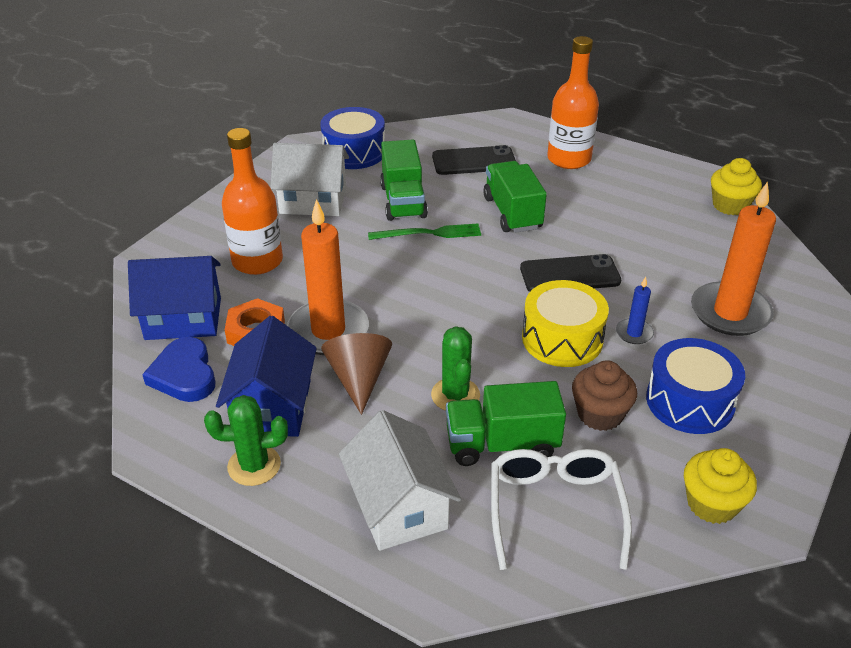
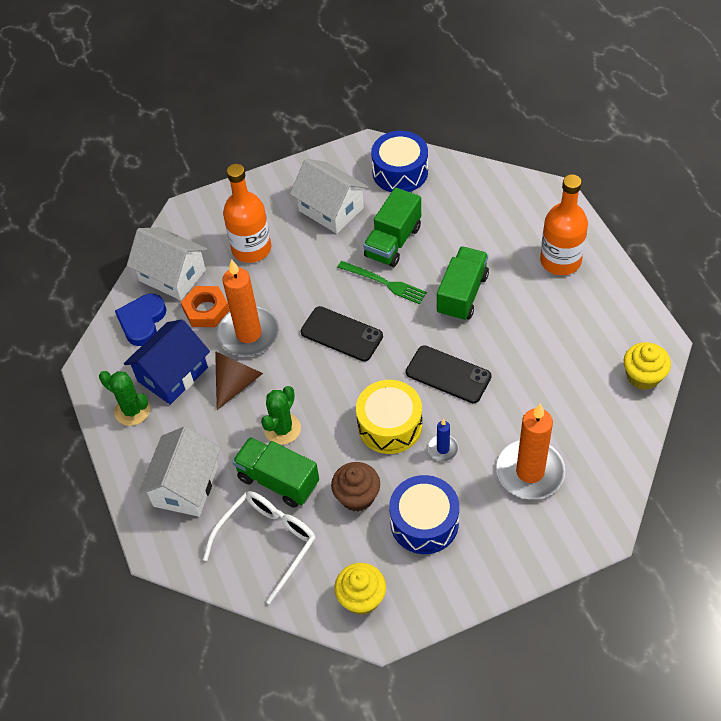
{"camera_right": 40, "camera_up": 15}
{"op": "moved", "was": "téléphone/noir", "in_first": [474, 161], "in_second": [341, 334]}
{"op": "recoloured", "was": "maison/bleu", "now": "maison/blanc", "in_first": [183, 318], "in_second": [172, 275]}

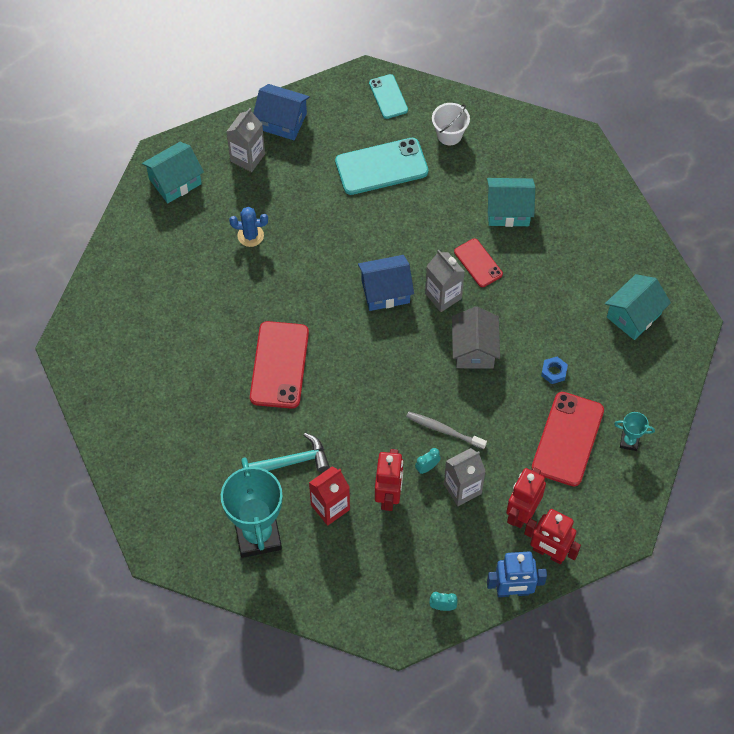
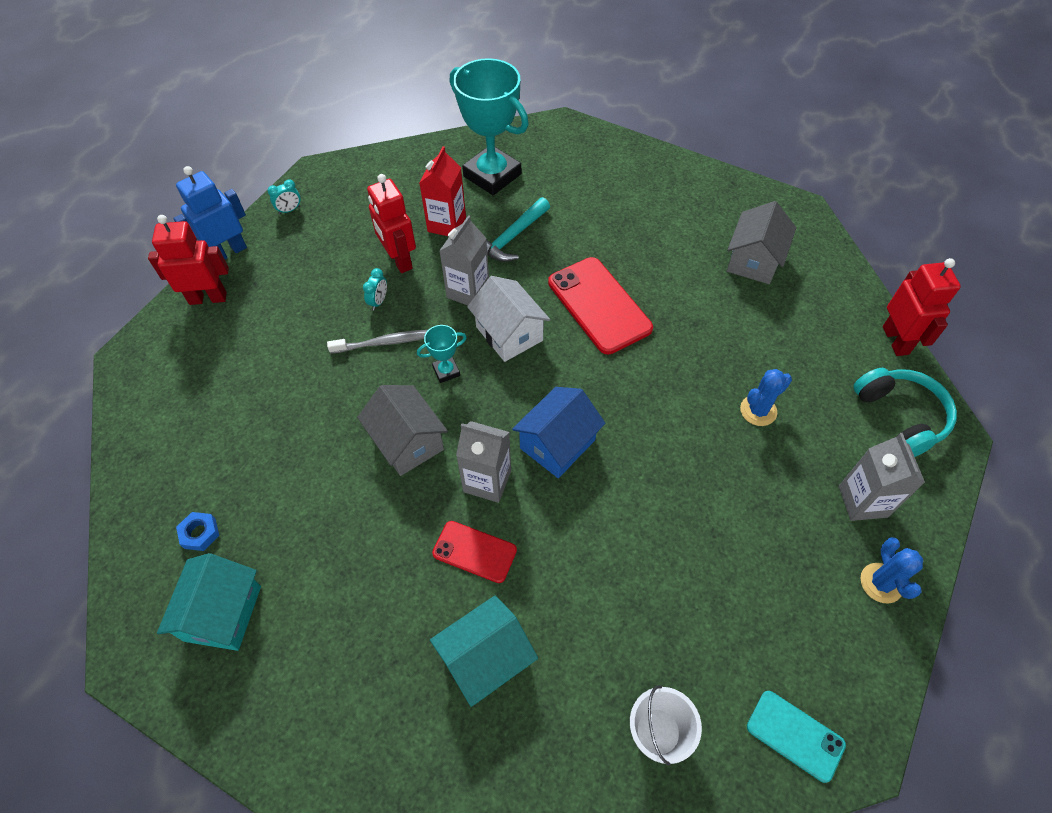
{"camera_right": 145, "camera_up": -5}
{"op": "replaced", "was": "maison/bleu", "now": "cactus/bleu", "in_first": [282, 121], "in_second": [881, 583]}
{"op": "removed", "was": "téléphone/turquoise", "in_first": [381, 167]}
{"op": "replaced", "was": "maison/turquoise", "now": "casque audio/turquoise", "in_first": [175, 181], "in_second": [900, 417]}
{"op": "moved", "was": "écrou/bleu", "in_first": [554, 372], "in_second": [200, 533]}
{"op": "removed", "was": "téléphone/rouge", "in_first": [567, 439]}
{"op": "moved", "was": "trophée/turquoise", "in_first": [629, 441], "in_second": [446, 371]}
{"op": "moved", "was": "brique de lait/gris", "in_first": [462, 489], "in_second": [468, 291]}
{"op": "moved", "was": "robot/rouge", "in_first": [522, 513], "in_second": [895, 340]}
{"op": "added", "now": "maison/gris", "in_second": [753, 260]}
{"op": "added", "now": "maison/blanc", "in_second": [509, 333]}

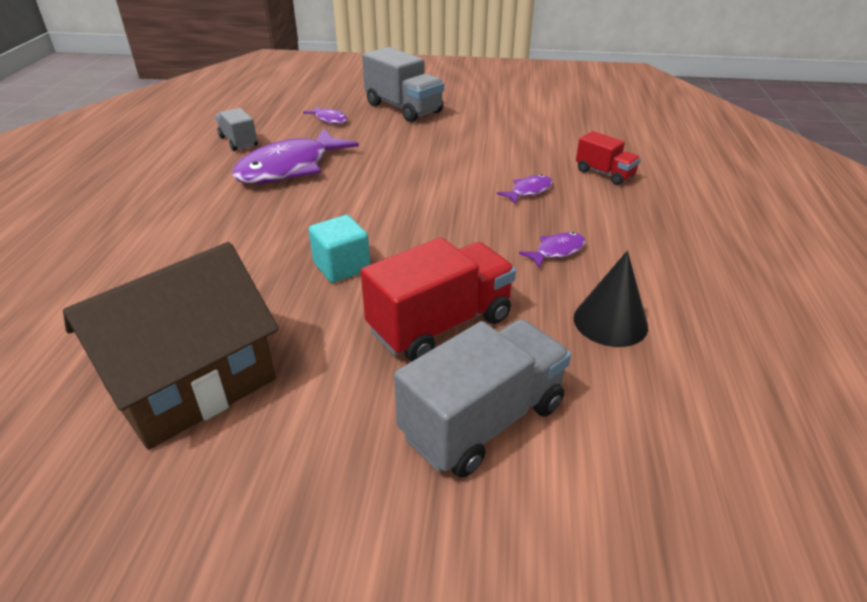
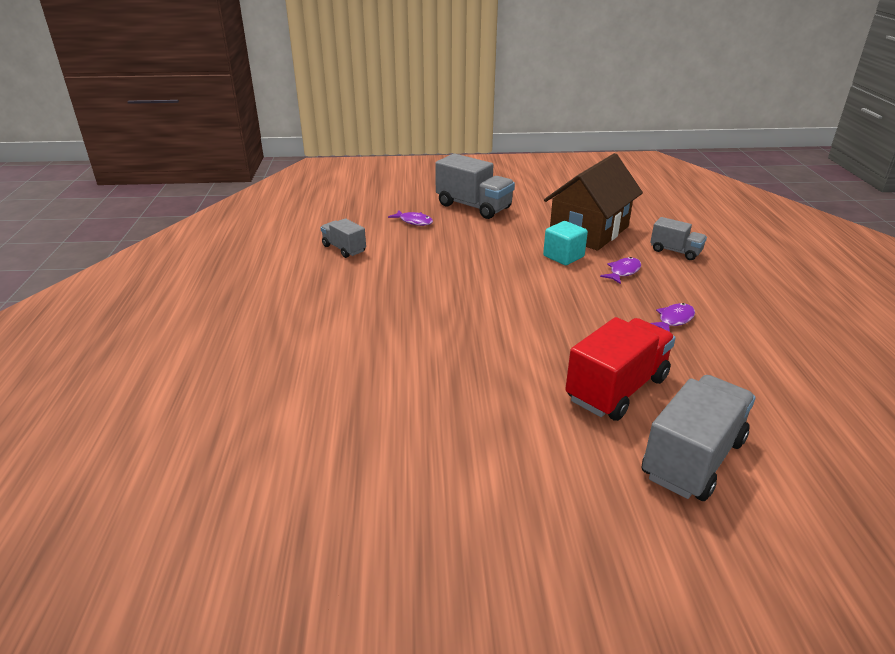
{"camera_right": -10, "camera_up": -5}
{"op": "removed", "was": "poisson/violet", "in_first": [290, 168]}
{"op": "recoloured", "was": "camion/rouge", "now": "camion/gris", "in_first": [604, 173], "in_second": [675, 251]}
{"op": "moved", "was": "cube/turquoise", "in_first": [341, 267], "in_second": [563, 256]}
{"op": "moved", "was": "maison/marron", "in_first": [191, 383], "in_second": [589, 231]}
{"op": "removed", "was": "cône/noir", "in_first": [610, 322]}

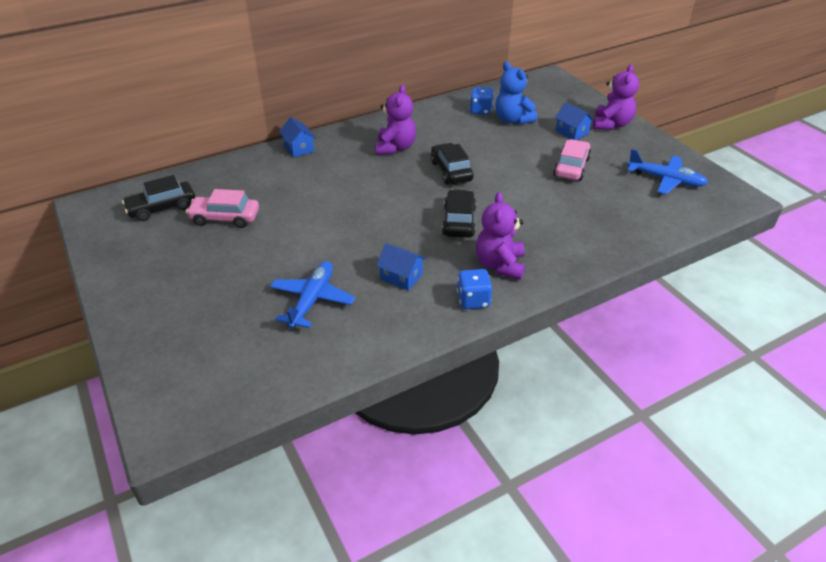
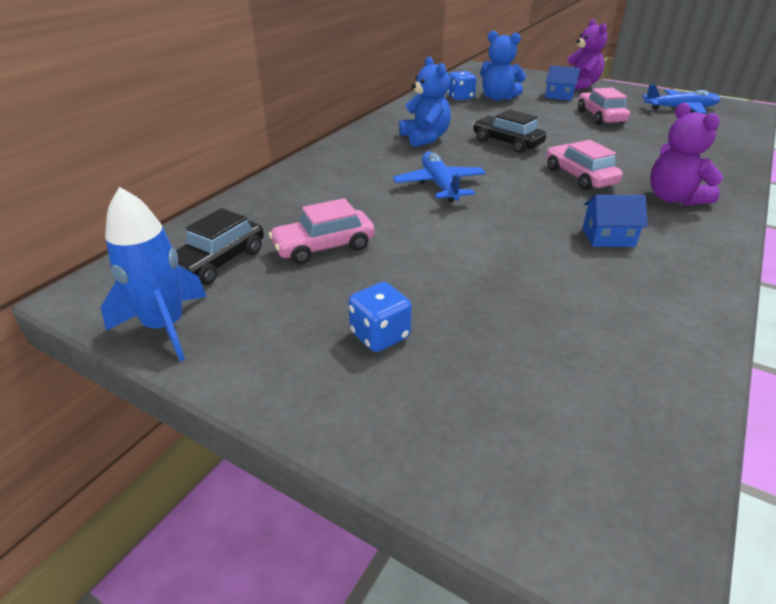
{"camera_right": -30, "camera_up": -5}
{"op": "recoloured", "was": "ours en peluche/violet", "now": "ours en peluche/bleu", "in_first": [395, 147], "in_second": [425, 138]}
{"op": "removed", "was": "maison/bleu", "in_first": [299, 148]}
{"op": "recoloured", "was": "voiture/noir", "now": "voiture/rose", "in_first": [459, 221], "in_second": [579, 176]}
{"op": "moved", "was": "avion/bleu", "in_first": [312, 300], "in_second": [439, 185]}
{"op": "moved", "was": "dé/bleu", "in_first": [473, 300], "in_second": [380, 335]}
{"op": "added", "now": "fusée/bleu", "in_second": [165, 327]}

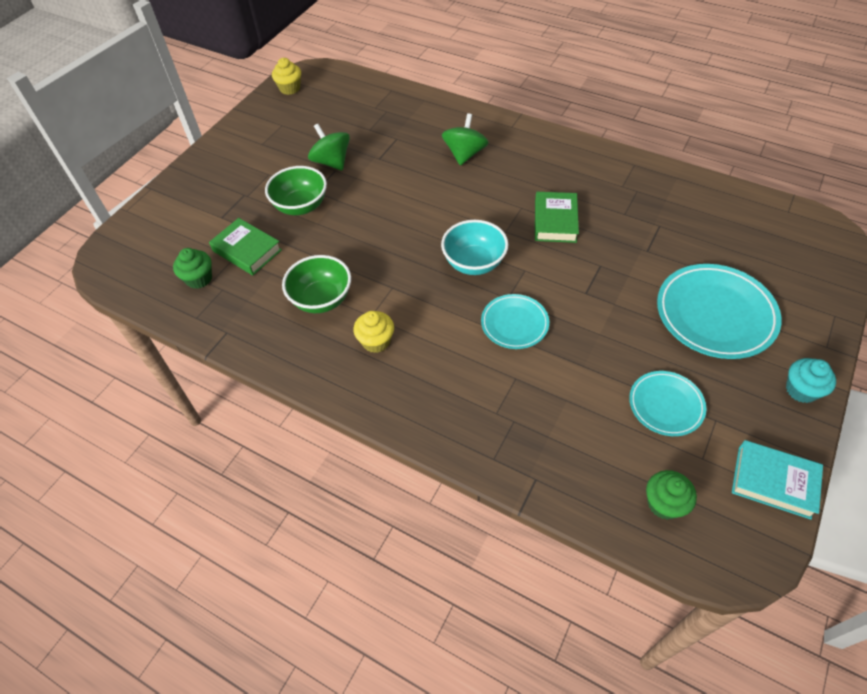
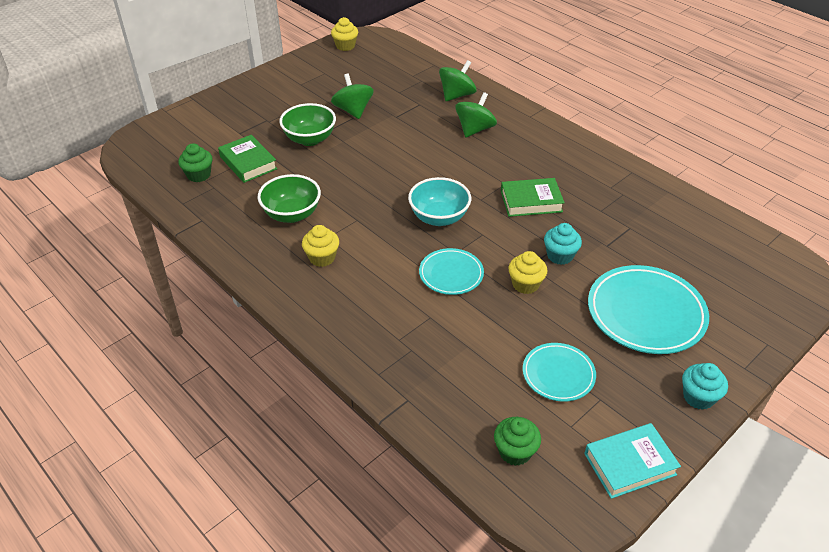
{"camera_right": 15, "camera_up": -10}
{"op": "turned", "was": "livre/vert", "in_first": [555, 221], "in_second": [531, 201], "clockwise": 60}
{"op": "turned", "was": "livre/turquoise", "in_first": [773, 482], "in_second": [629, 464], "clockwise": -60}
{"op": "added", "now": "toupie/vert", "in_second": [457, 95]}
{"op": "added", "now": "muffin/turquoise", "in_second": [560, 256]}
{"op": "added", "now": "muffin/jaune", "in_second": [525, 284]}

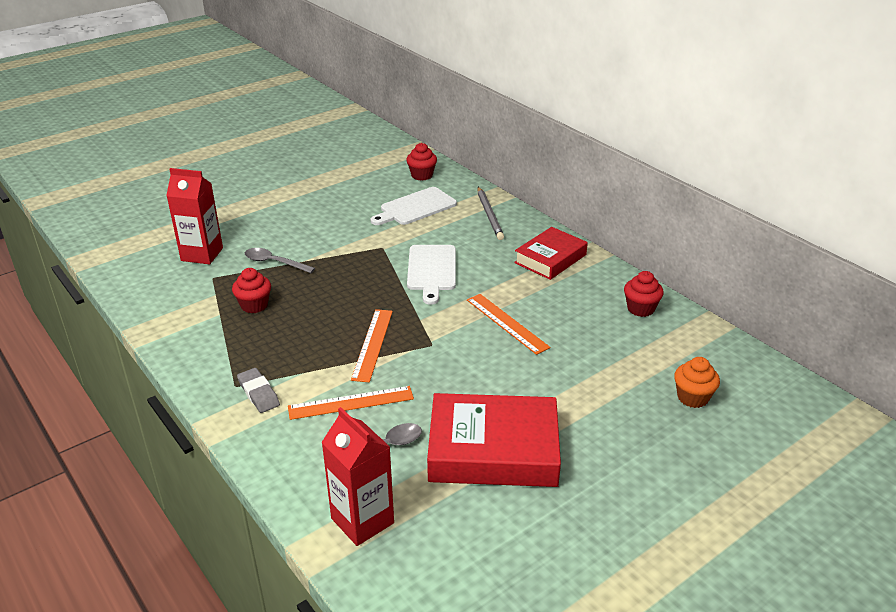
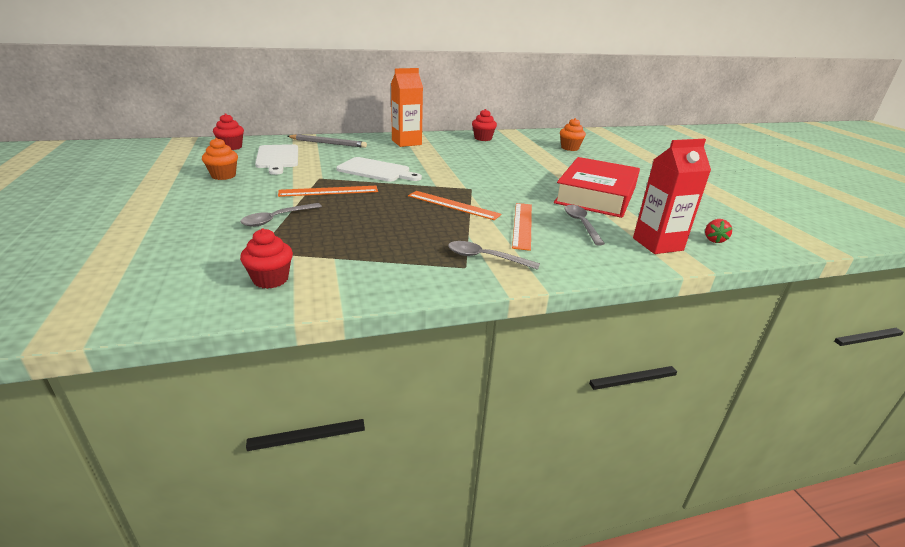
{"camera_right": -70, "camera_up": -5}
{"op": "removed", "was": "brique de lait/rouge", "in_first": [202, 254]}
{"op": "replaced", "was": "livre/rouge", "now": "brique de lait/orange", "in_first": [550, 259], "in_second": [406, 142]}
{"op": "moved", "was": "muffin/rouge", "in_first": [254, 305], "in_second": [270, 279]}
{"op": "moved", "was": "règle/orange", "in_first": [507, 323], "in_second": [328, 191]}
{"op": "replaced", "was": "gomme/gris", "now": "cuillère/gris", "in_first": [258, 393], "in_second": [485, 258]}
{"op": "added", "now": "muffin/orange", "in_second": [223, 176]}
{"op": "added", "now": "fraise/rouge", "in_second": [714, 240]}

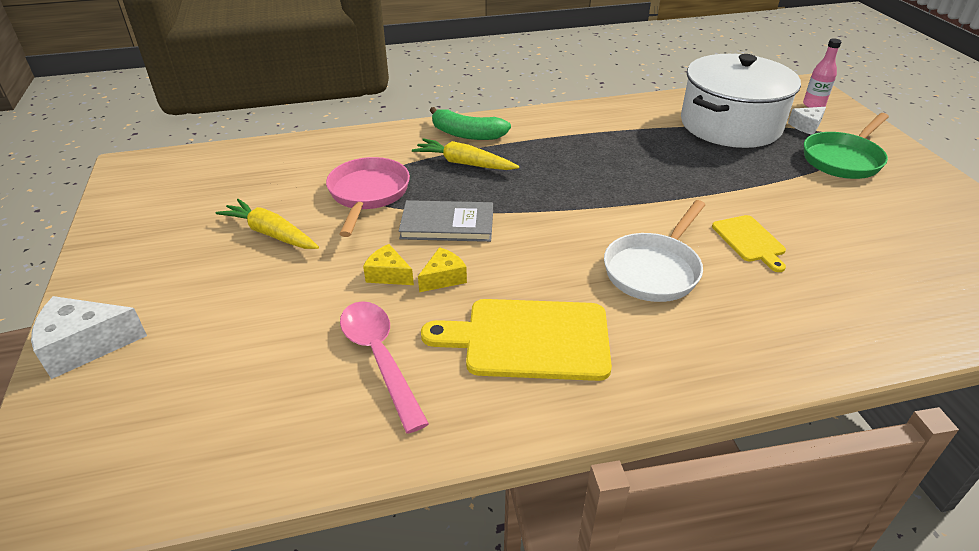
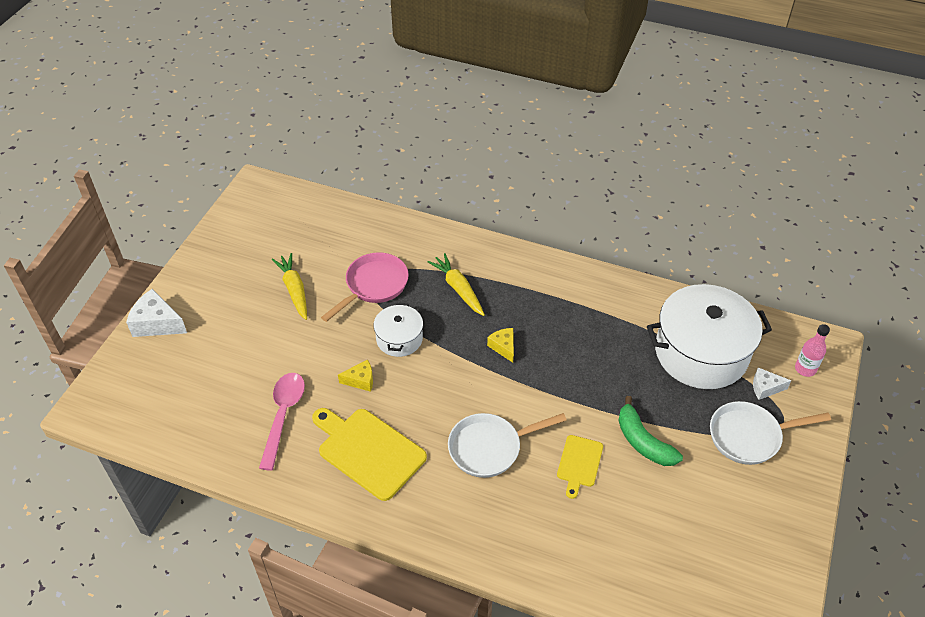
{"camera_right": 35, "camera_up": 10}
{"op": "moved", "was": "banane/vert", "in_first": [467, 134], "in_second": [643, 441]}
{"op": "recoloured", "was": "poêle/vert", "now": "poêle/blanc", "in_first": [843, 159], "in_second": [749, 436]}
{"op": "replaced", "was": "livre/gris", "now": "marmite/blanc", "in_first": [447, 224], "in_second": [399, 339]}
{"op": "moved", "was": "fromage/jaune", "in_first": [388, 275], "in_second": [503, 347]}

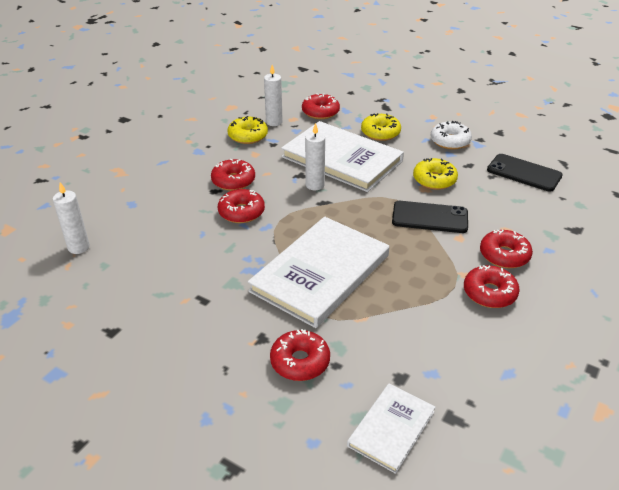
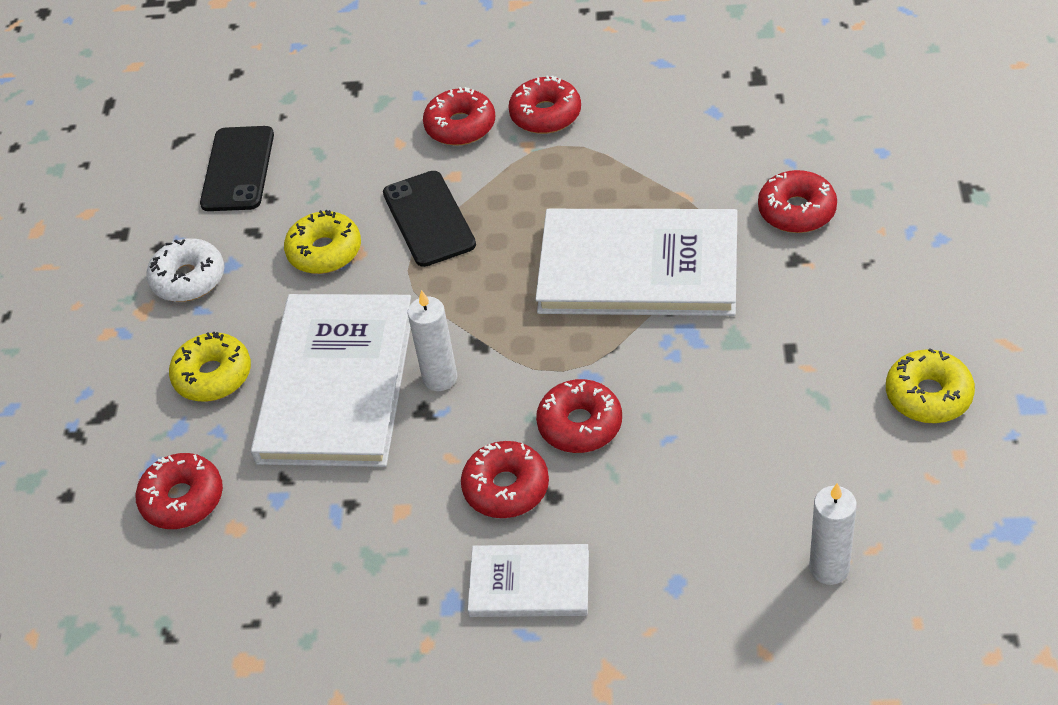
{"camera_right": -115, "camera_up": 10}
{"op": "removed", "was": "bougie/blanc", "in_first": [274, 122]}
{"op": "moved", "was": "beignet/jaune", "in_first": [248, 136], "in_second": [928, 395]}
{"op": "moved", "was": "livre/blanc", "in_first": [391, 429], "in_second": [529, 583]}

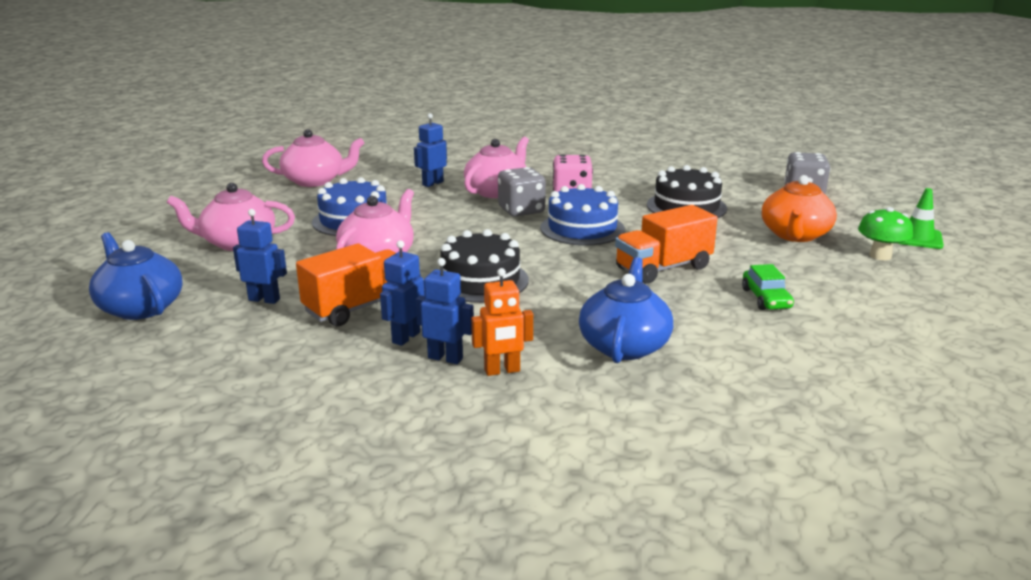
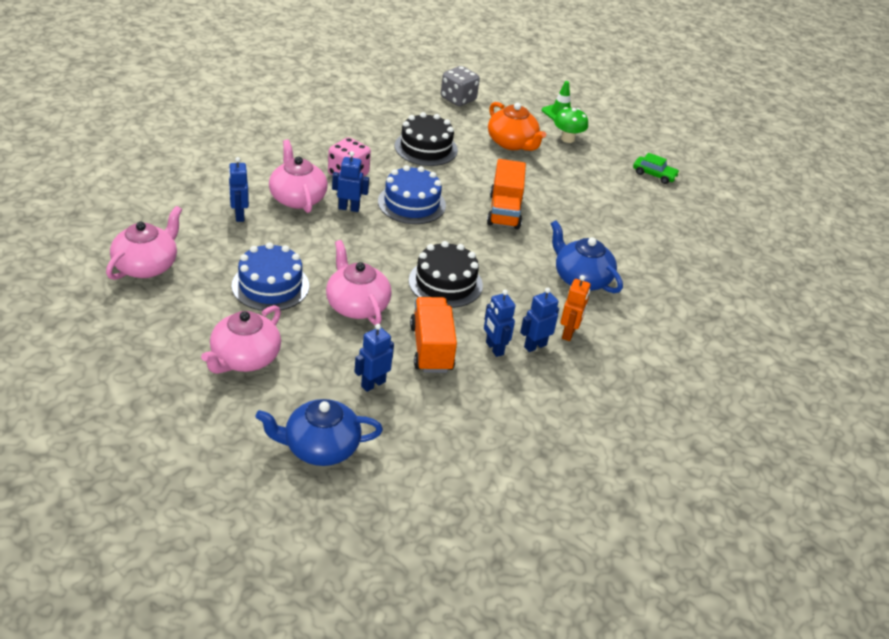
{"camera_right": -60, "camera_up": 15}
{"op": "replaced", "was": "dé/gris", "now": "robot/bleu", "in_first": [521, 210], "in_second": [349, 208]}
{"op": "moved", "was": "voiture/vert", "in_first": [766, 299], "in_second": [654, 175]}

